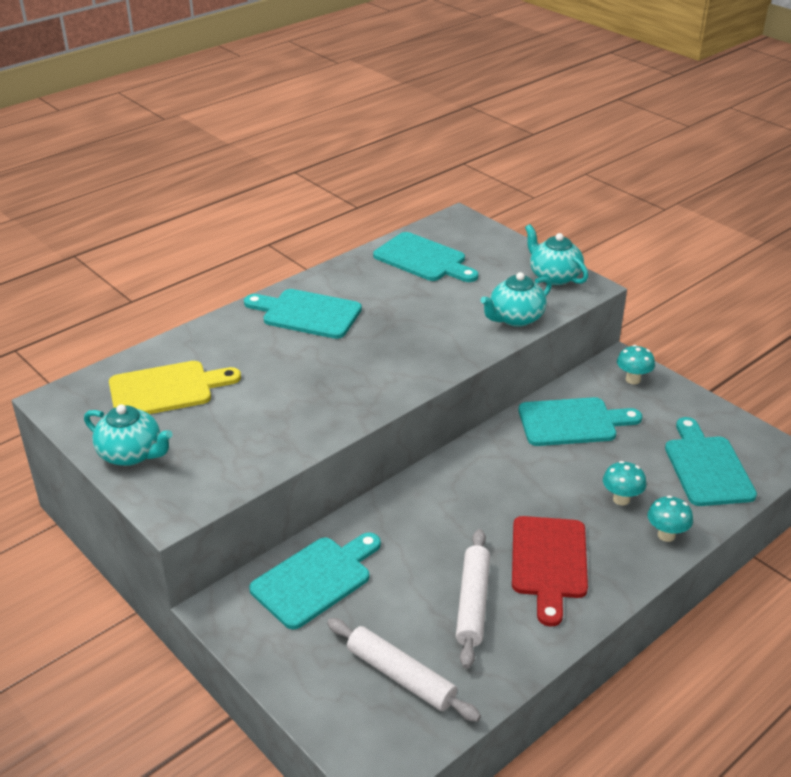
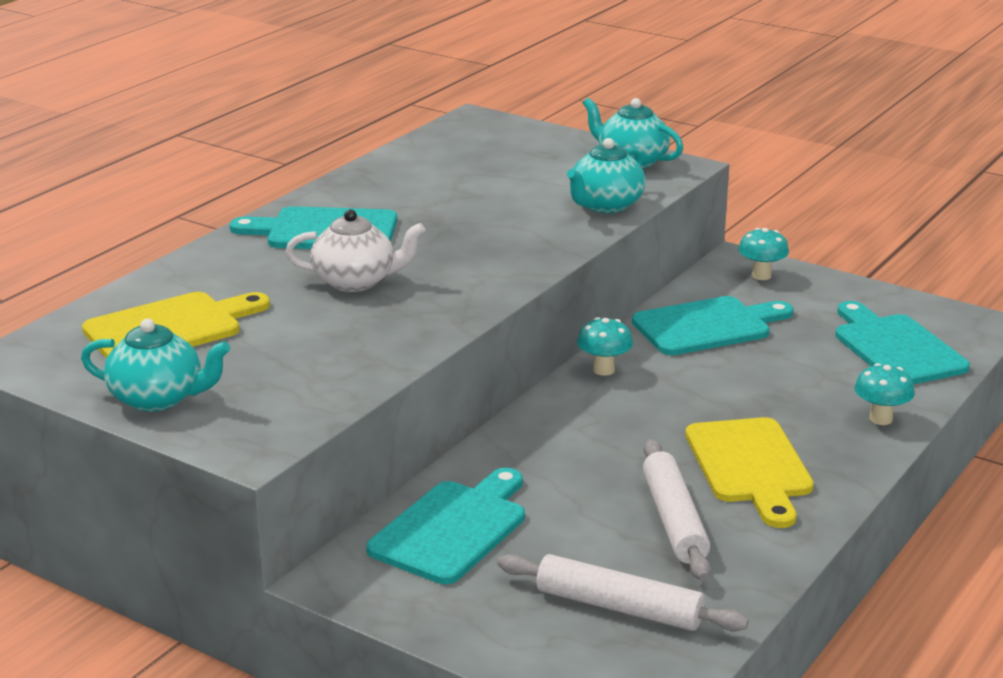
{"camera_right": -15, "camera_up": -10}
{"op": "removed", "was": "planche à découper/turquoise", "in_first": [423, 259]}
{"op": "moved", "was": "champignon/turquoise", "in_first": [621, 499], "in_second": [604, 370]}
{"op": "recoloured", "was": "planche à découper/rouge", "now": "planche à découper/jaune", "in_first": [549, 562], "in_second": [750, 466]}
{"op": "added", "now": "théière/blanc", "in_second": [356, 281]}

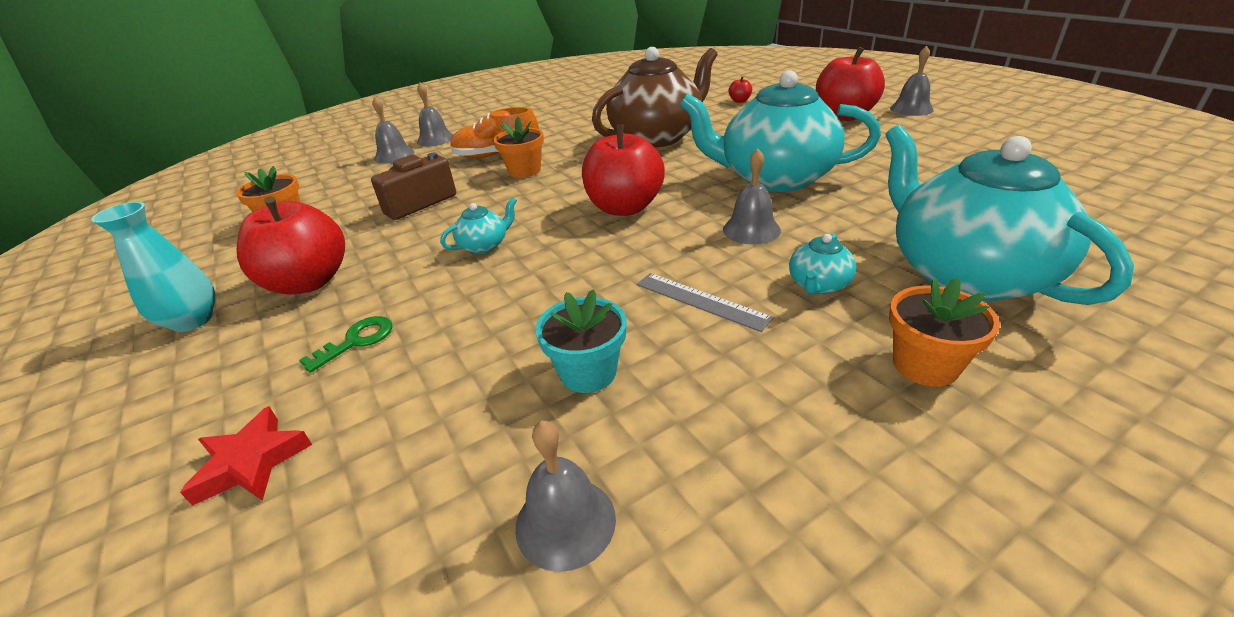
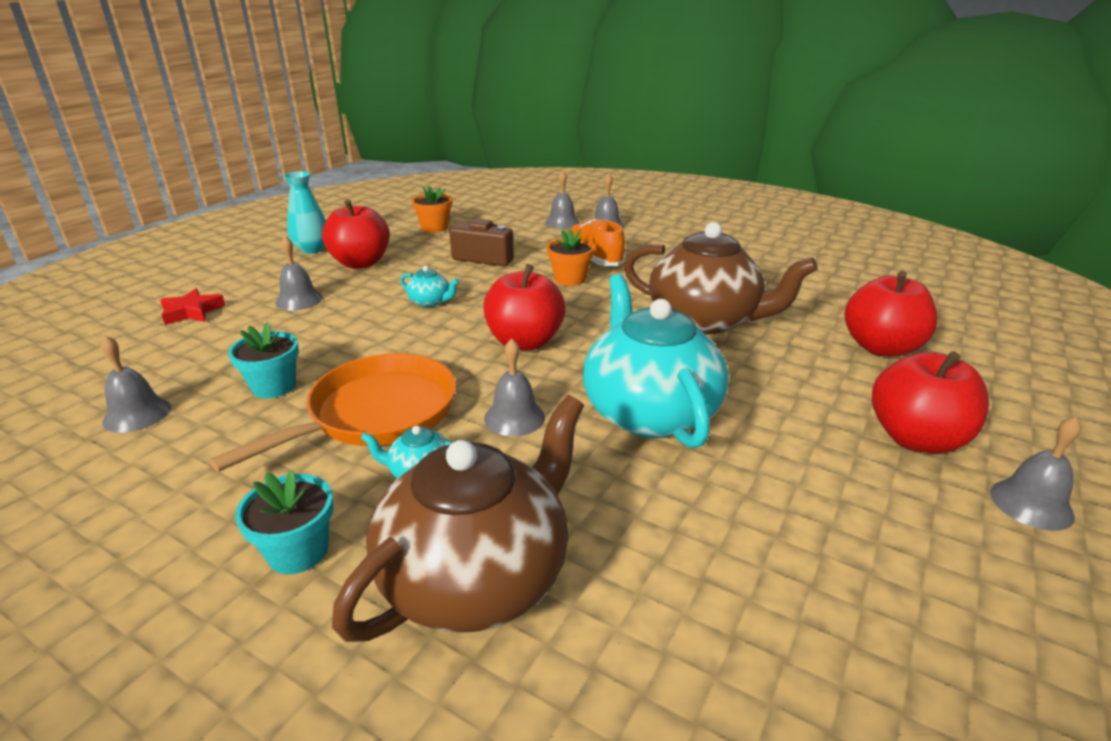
{"camera_right": 60, "camera_up": -5}
{"op": "resized", "was": "pomme/rouge", "in_first": [739, 101], "in_second": [881, 347], "ratio": 2.43}
{"op": "recoloured", "was": "théière/turquoise", "now": "théière/marron", "in_first": [964, 273], "in_second": [477, 576]}
{"op": "replaced", "was": "règle/gris", "now": "poêle/orange", "in_first": [701, 300], "in_second": [376, 414]}
{"op": "recoloured", "was": "pot de fleurs/orange", "now": "pot de fleurs/turquoise", "in_first": [925, 365], "in_second": [298, 551]}
{"op": "replaced", "was": "clé/vert", "now": "cloche/gris", "in_first": [356, 341], "in_second": [299, 300]}

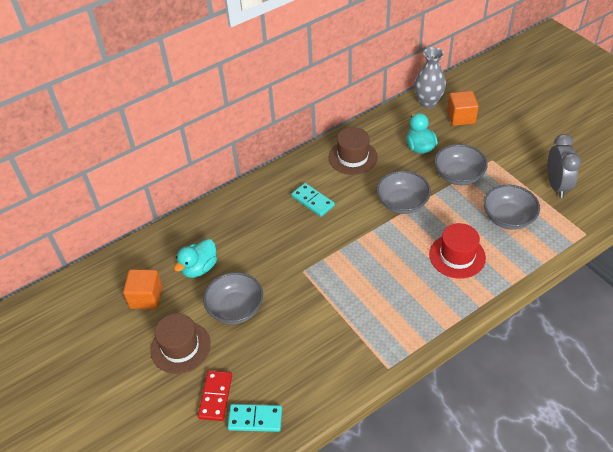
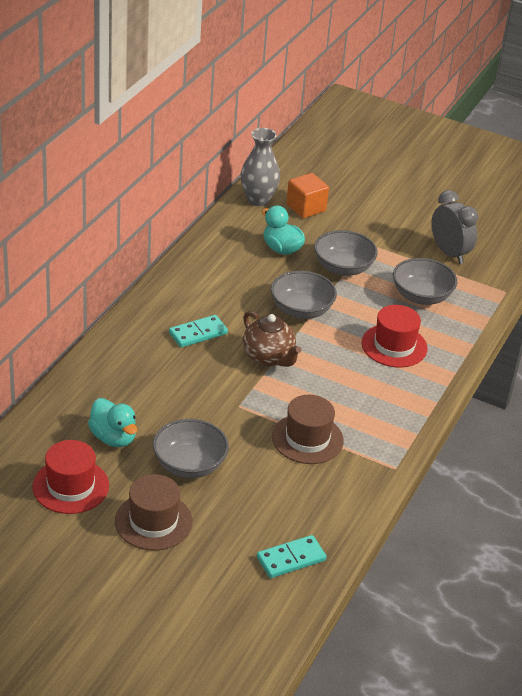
{"camera_right": -35, "camera_up": -10}
{"op": "moved", "was": "chapeau/marron", "in_first": [353, 157], "in_second": [307, 439]}
{"op": "turned", "was": "domino/turquoise", "in_first": [312, 201], "in_second": [198, 333], "clockwise": -45}
{"op": "turned", "was": "canard/turquoise", "in_first": [199, 268], "in_second": [113, 438], "clockwise": -45}
{"op": "replaced", "was": "cube/orange", "now": "chapeau/rouge", "in_first": [146, 297], "in_second": [70, 486]}
{"op": "removed", "was": "domino/rouge", "in_first": [216, 396]}
{"op": "added", "now": "théière/marron", "in_second": [268, 358]}

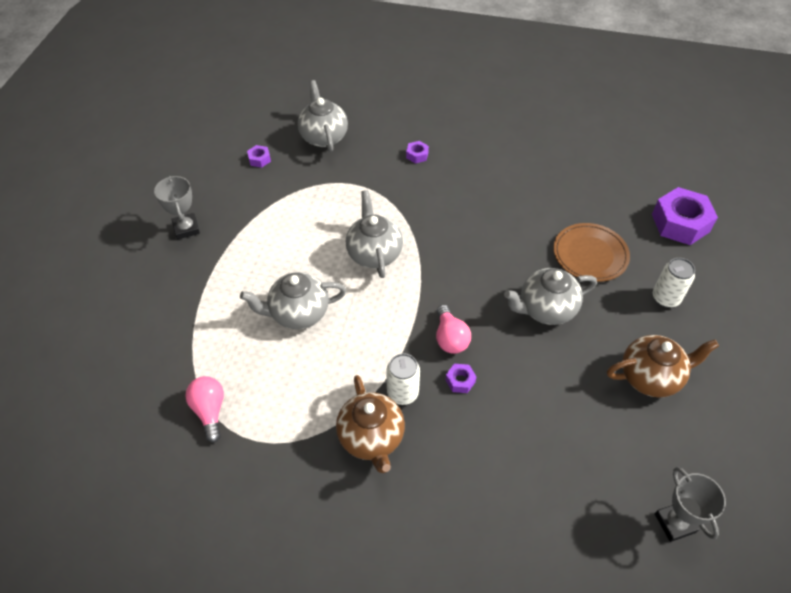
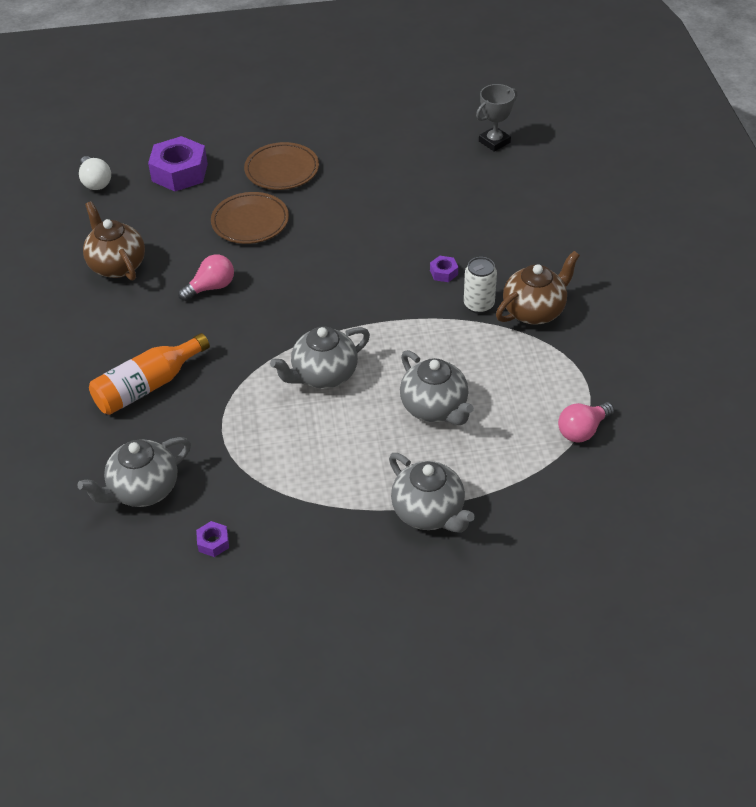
{"camera_right": -110, "camera_up": -5}
{"op": "replaced", "was": "écrou/violet", "now": "bouteille/orange", "in_first": [417, 155], "in_second": [147, 386]}
{"op": "removed", "was": "trophée/gris", "in_first": [186, 228]}
{"op": "replaced", "was": "canette/blanc", "now": "assiette/marron", "in_first": [665, 298], "in_second": [282, 170]}
{"op": "moved", "was": "théière/gris", "in_first": [545, 309], "in_second": [429, 512]}
{"op": "moved", "was": "ampoule/rose", "in_first": [450, 338], "in_second": [211, 287]}
{"op": "moved", "was": "théière/marron", "in_first": [651, 377], "in_second": [117, 265]}
{"op": "added", "now": "ampoule/blanc", "in_second": [95, 182]}

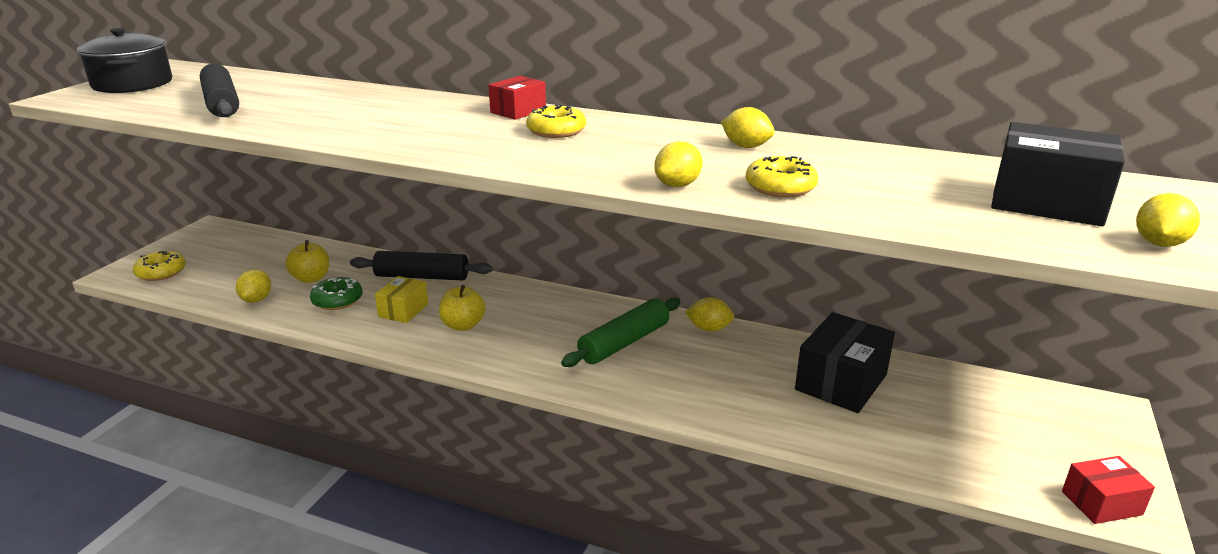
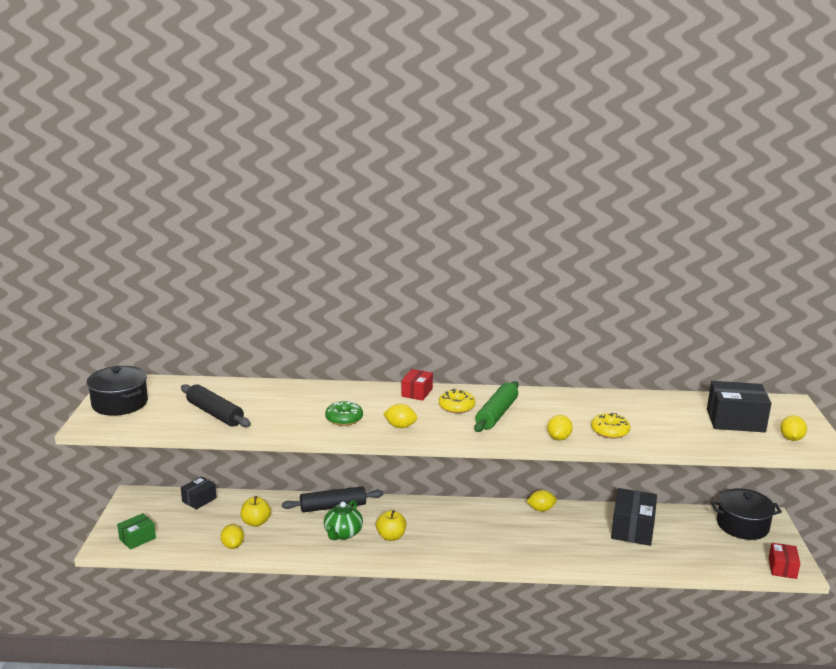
{"camera_right": -20, "camera_up": -5}
{"op": "moved", "was": "citron/jaune", "in_first": [746, 146], "in_second": [400, 426]}
{"op": "replaced", "was": "beignet/jaune", "now": "boîte/vert", "in_first": [161, 272], "in_second": [137, 538]}
{"op": "replaced", "was": "boîte/jaune", "now": "théière/vert", "in_first": [403, 310], "in_second": [343, 534]}
{"op": "moved", "was": "beignet/vert", "in_first": [337, 300], "in_second": [344, 418]}
{"op": "moved", "was": "rouleau à pâtisserie/vert", "in_first": [624, 342], "in_second": [497, 414]}
{"op": "turned", "was": "boîte/rouge", "in_first": [1101, 503], "in_second": [782, 568], "clockwise": -45}
{"op": "added", "now": "boîte/noir", "in_second": [199, 500]}
{"op": "added", "now": "marmite/noir", "in_second": [742, 525]}

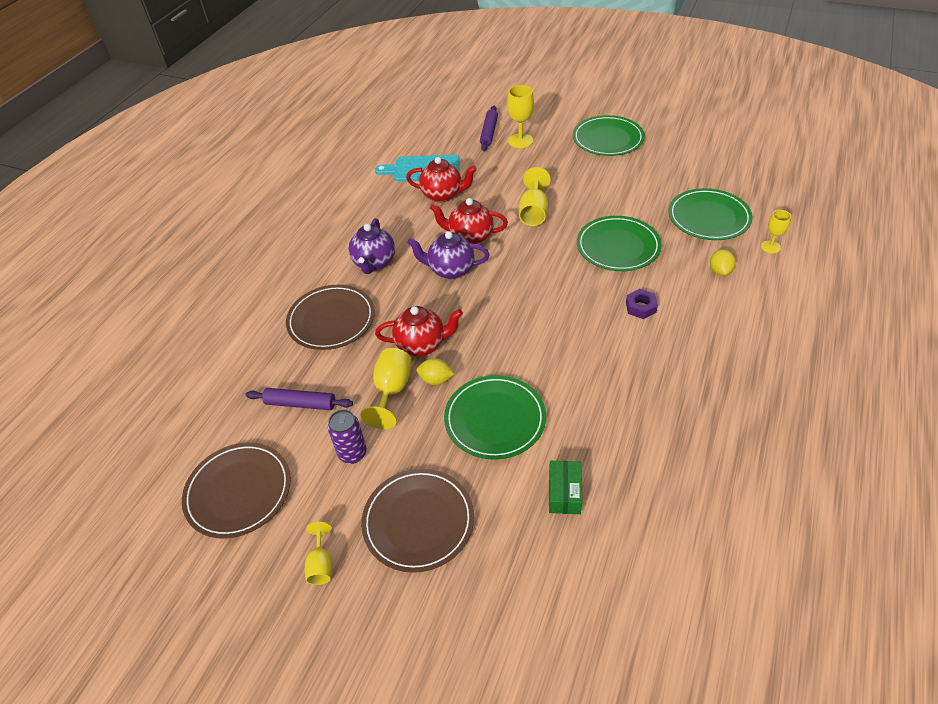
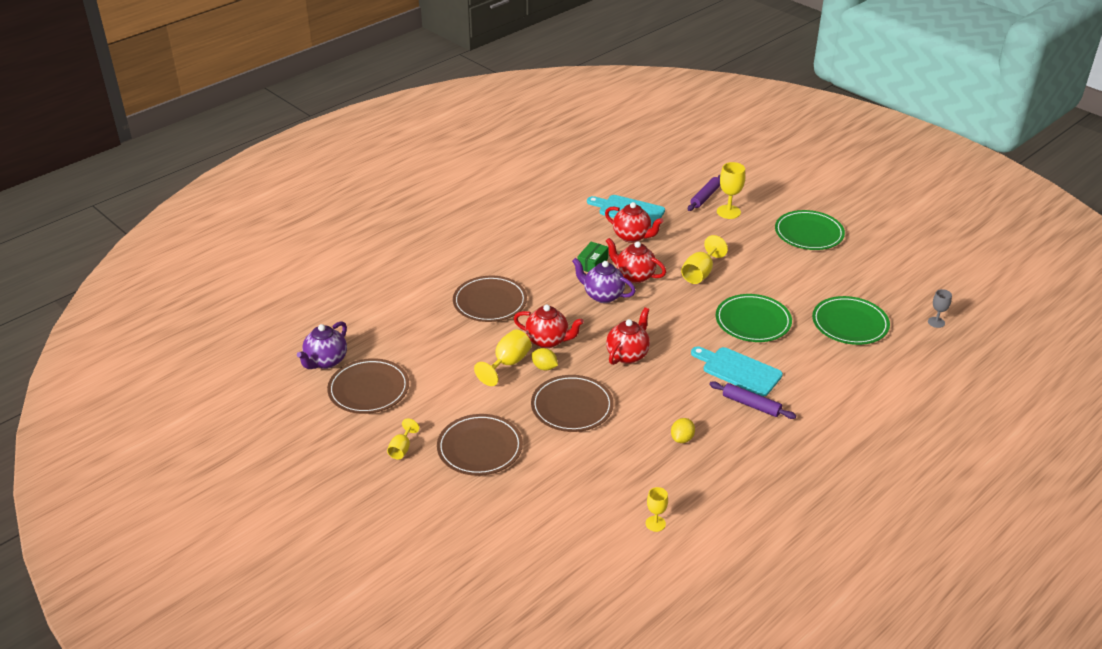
{"camera_right": 20, "camera_up": -10}
{"op": "moved", "was": "verre à pied/jaune", "in_first": [770, 247], "in_second": [655, 523]}
{"op": "moved", "was": "théière/violet", "in_first": [374, 263], "in_second": [326, 361]}
{"op": "moved", "was": "citron/jaune", "in_first": [720, 271], "in_second": [682, 438]}
{"op": "replaced", "was": "écrou/violet", "now": "planche à découper/turquoise", "in_first": [640, 307], "in_second": [738, 370]}
{"op": "recoloured", "was": "assiette/vert", "now": "assiette/marron", "in_first": [495, 419], "in_second": [572, 406]}
{"op": "moved", "was": "rouleau à pâtisserie/violet", "in_first": [300, 404], "in_second": [751, 405]}
{"op": "removed", "was": "canette/violet", "in_first": [352, 453]}
{"op": "moved", "was": "boîte/vert", "in_first": [564, 493], "in_second": [592, 264]}
{"op": "added", "now": "verre à pied/gris", "in_second": [936, 322]}
{"op": "added", "now": "théière/rouge", "in_second": [627, 355]}

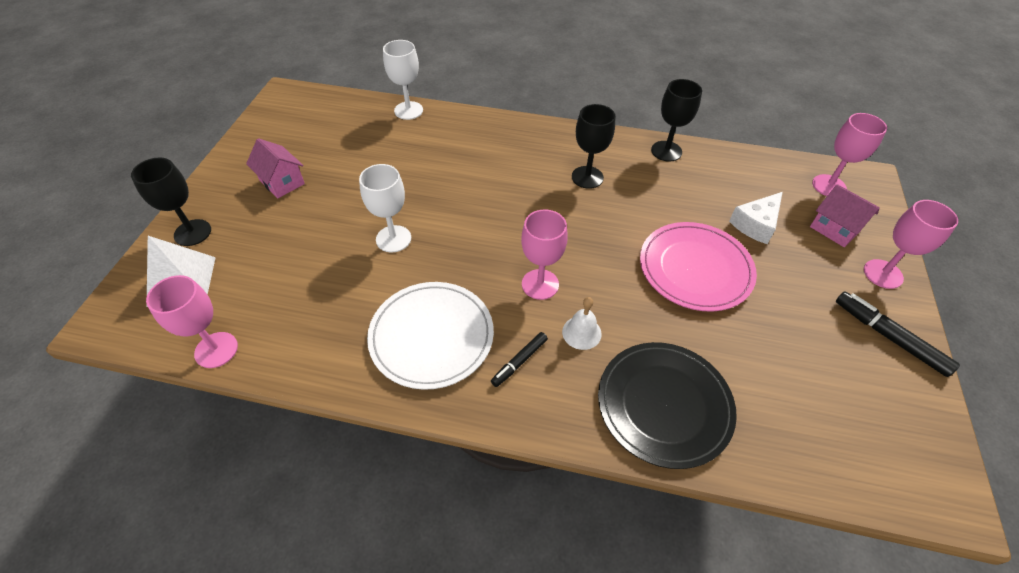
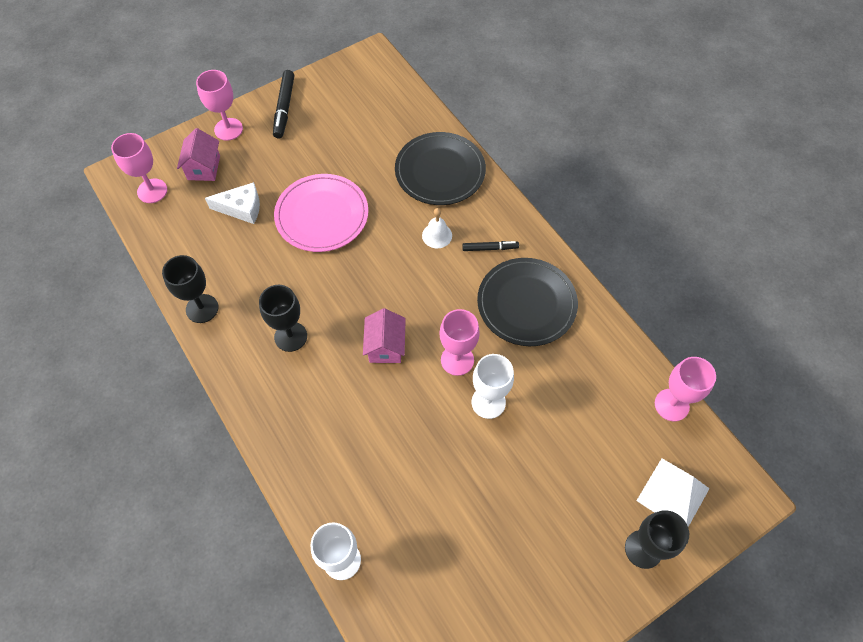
{"camera_right": -135, "camera_up": 10}
{"op": "moved", "was": "maison/rose", "in_first": [282, 182], "in_second": [385, 346]}
{"op": "moved", "was": "verre à pied/rose", "in_first": [540, 284], "in_second": [457, 360]}
{"op": "recoloured", "was": "assiette/blanc", "now": "assiette/noir", "in_first": [431, 336], "in_second": [526, 303]}

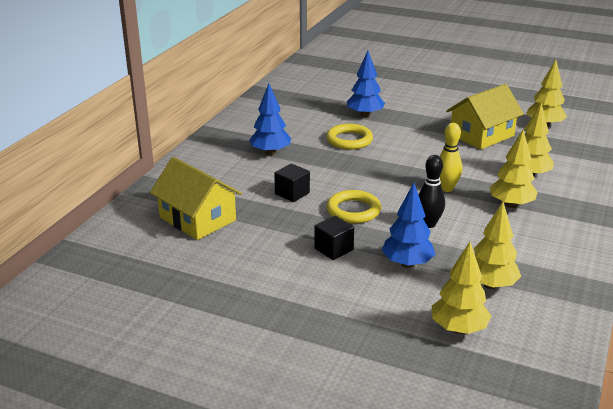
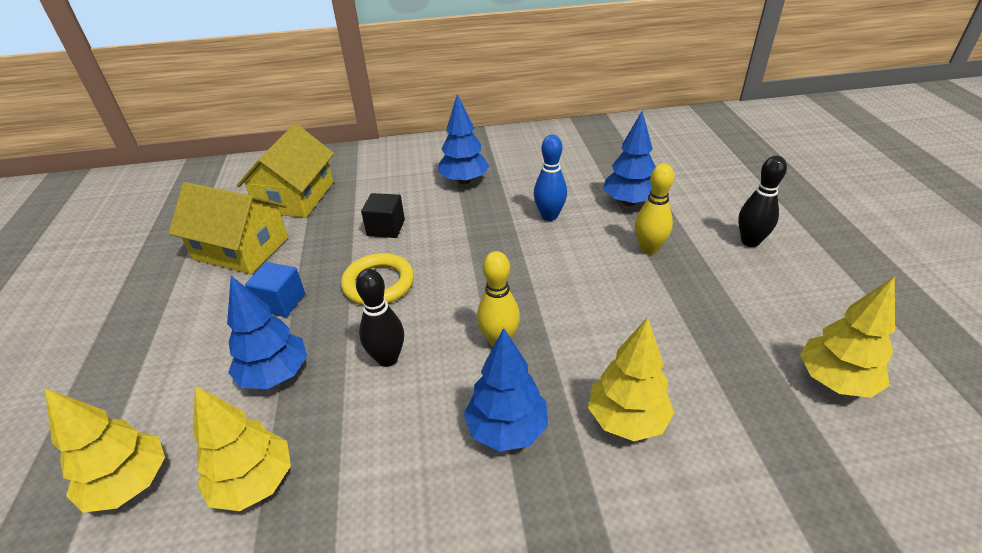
{"camera_right": 60, "camera_up": 10}
{"op": "moved", "was": "maison/jaune", "in_first": [481, 135], "in_second": [241, 248]}
{"op": "replaced", "was": "anneau/jaune", "now": "quille/bleu", "in_first": [349, 140], "in_second": [549, 216]}
{"op": "recoloured", "was": "arbre/jaune", "now": "arbre/bleu", "in_first": [511, 205], "in_second": [507, 429]}
{"op": "recoloured", "was": "cube/noir", "now": "cube/bleu", "in_first": [333, 249], "in_second": [281, 302]}
{"op": "added", "now": "quille/noir", "in_second": [750, 241]}
{"op": "added", "now": "quille/jaune", "in_second": [649, 249]}

